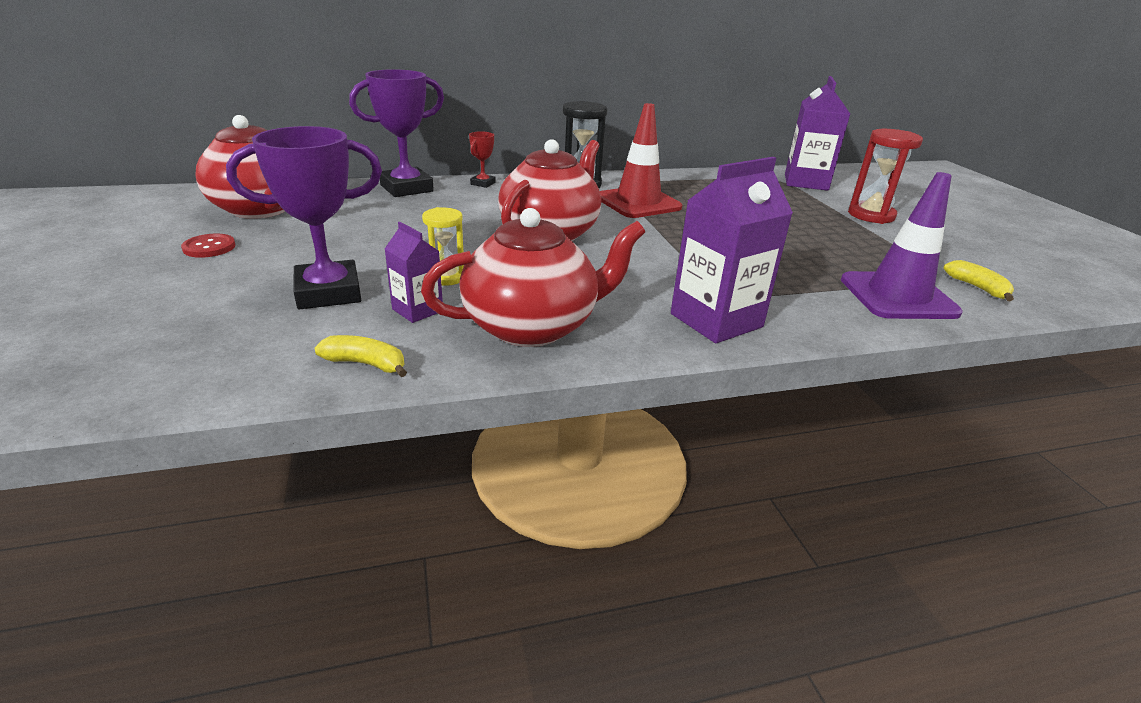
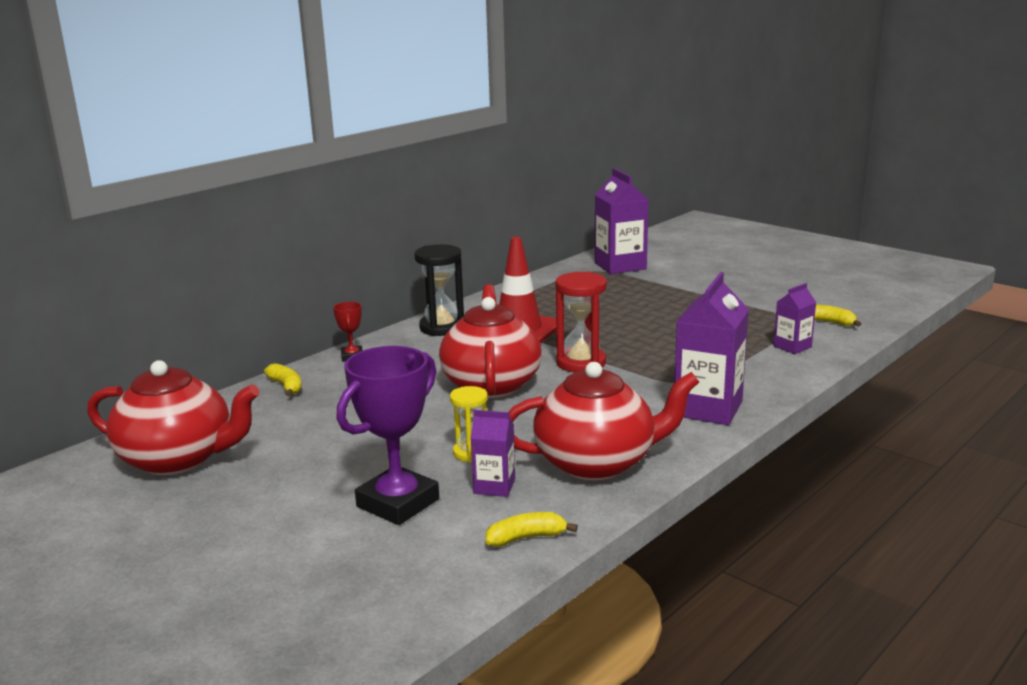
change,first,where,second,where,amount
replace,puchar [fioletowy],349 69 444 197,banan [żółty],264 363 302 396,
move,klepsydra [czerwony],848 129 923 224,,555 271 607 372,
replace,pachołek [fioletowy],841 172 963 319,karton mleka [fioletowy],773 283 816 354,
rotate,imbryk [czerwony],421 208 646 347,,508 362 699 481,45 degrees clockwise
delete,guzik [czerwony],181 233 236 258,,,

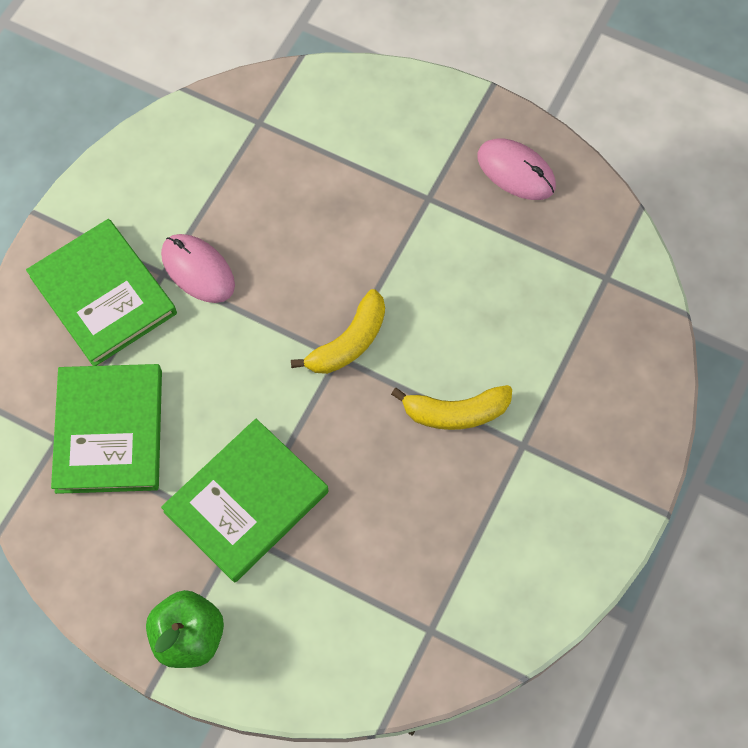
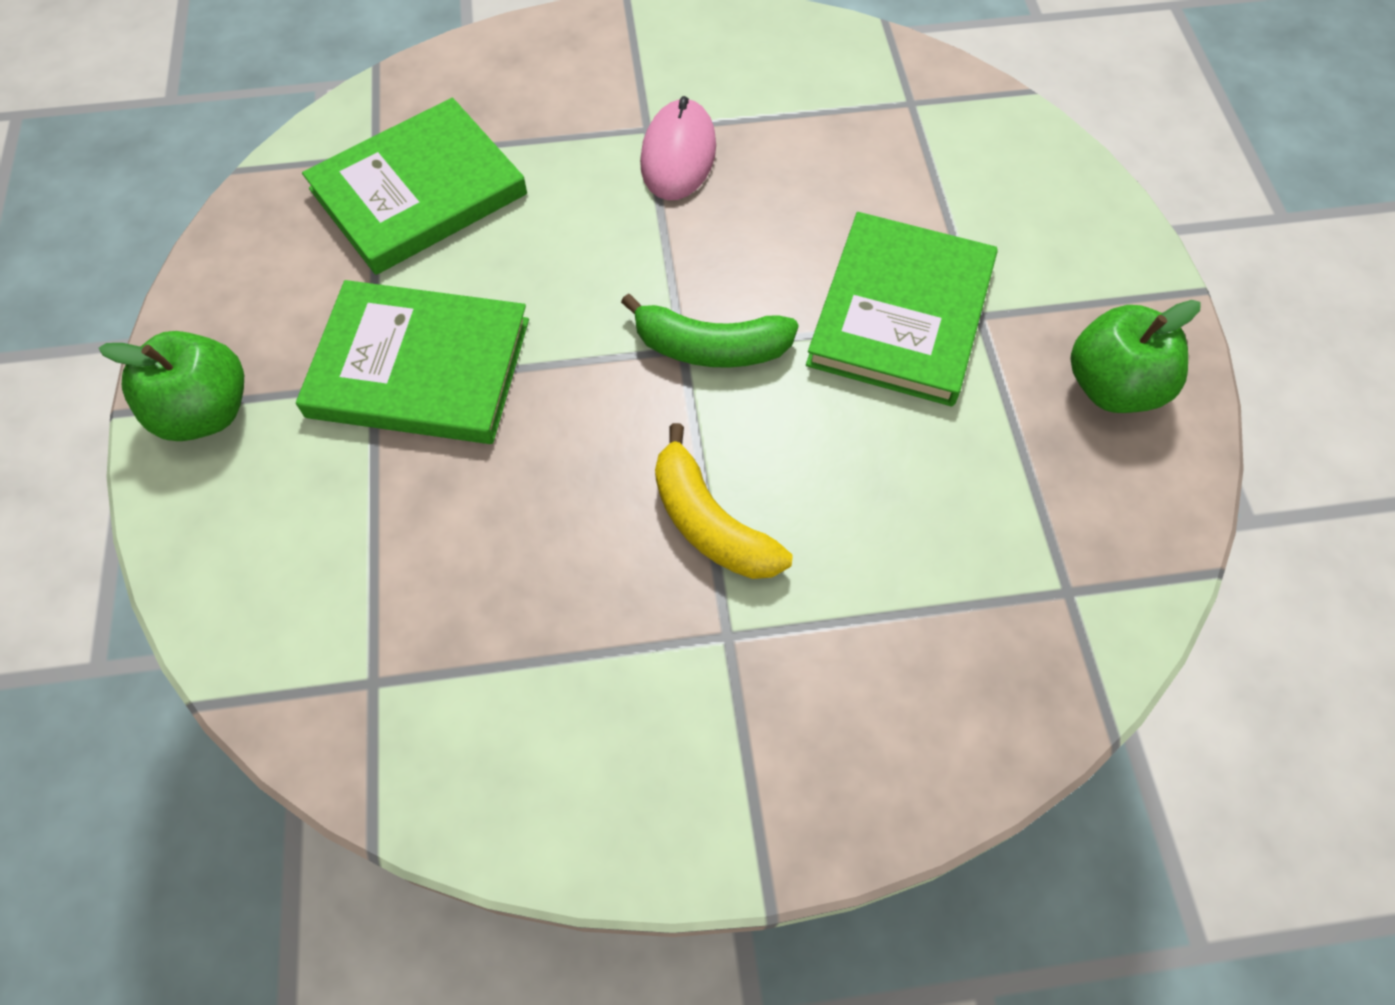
change,first,where,second,where,amount
replace,myszka [różowy],478 139 556 200,jabłko [zielony],1070 300 1201 413,
move,książka [zielony],26 219 177 366,,806 212 998 406,
recolor,banan [żółty],291 289 385 374,banan [zielony],621 293 799 368,

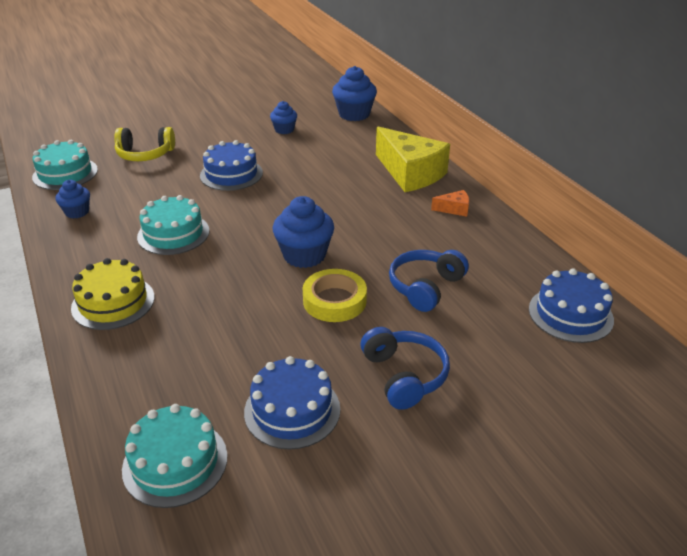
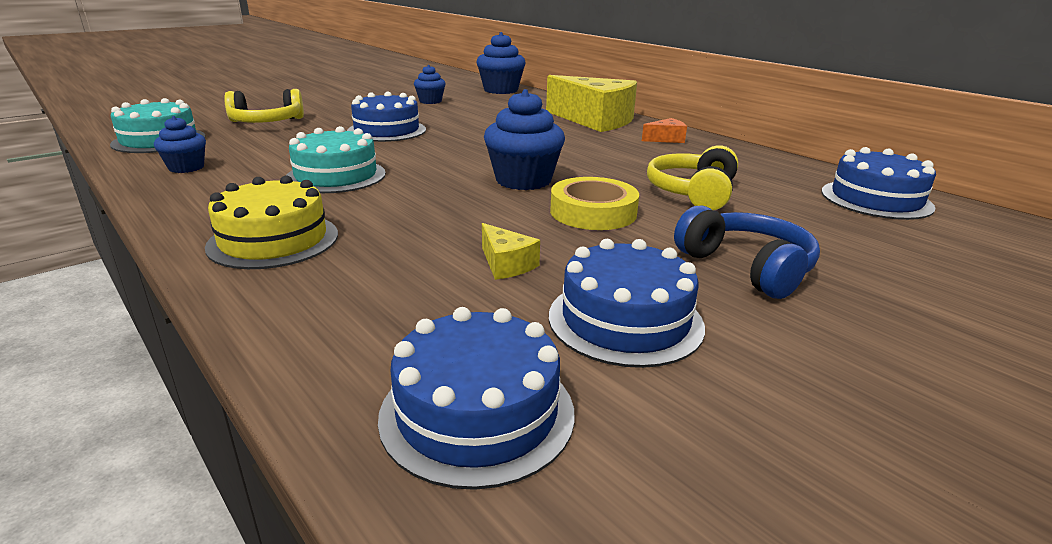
change,first,where,second,where,amount
recolor,słuchawki [niebieski],389 250 469 312,słuchawki [żółty],647 145 738 210,
recolor,tort [turkusowy],122 404 227 508,tort [niebieski],378 307 575 490,
insert,,,ser [żółty],482 223 540 280,

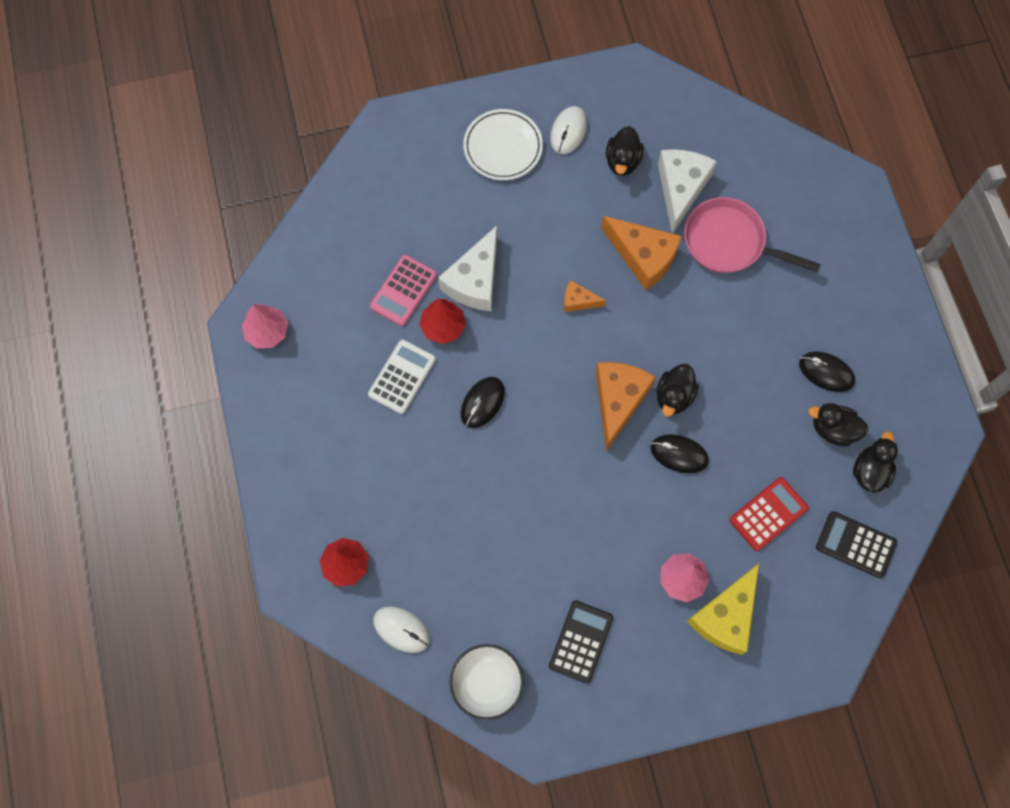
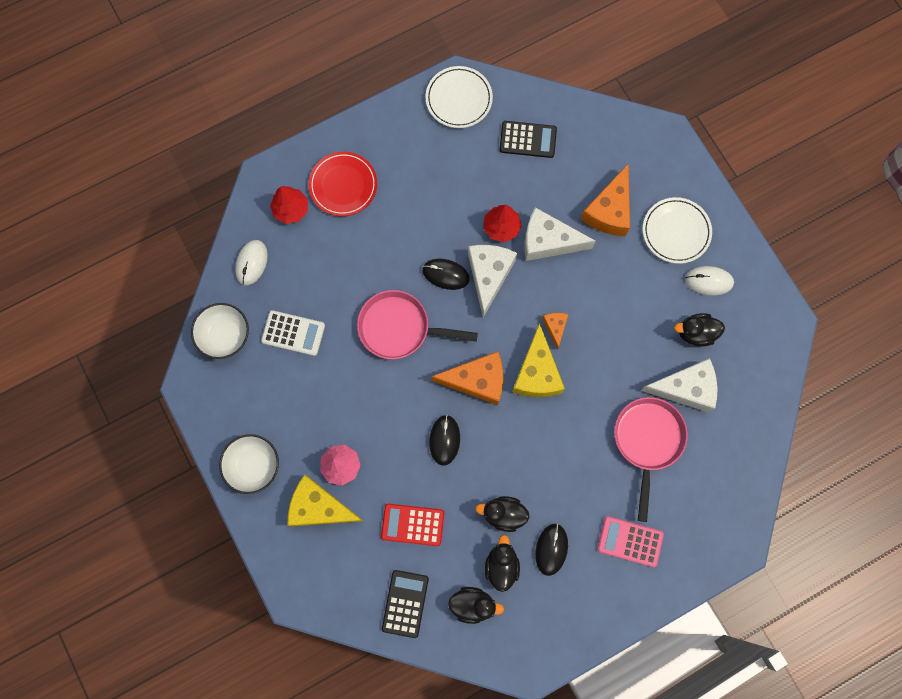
change,first,where,second,where,amount
move,ser [pomarańczowy],601 216 682 290,,580 163 630 236,
move,kalkulator [różowy],370 255 437 326,,597 516 664 567,
replace,drzewko [różowy],242 304 288 348,talerz [biały],425 66 493 128,
move,kalkulator [biały],368 340 436 414,,261 310 325 356,
move,kaczka [czarny],657 364 699 417,,475 496 529 532,
rotate,kalkulator [czerwony],730 477 808 551,,381 503 444 546,150 degrees clockwise
move,kalkulator [czarny],549 600 614 684,,499 121 557 158,
insert,,,talerz [czerwony],309 152 377 216,
insert,,,ser [biały],468 245 517 318,
insert,,,patelnia [różowy],357 290 478 359,
insert,,,ser [żółty],512 323 565 397,
insert,,,miska [biały],219 434 279 494,

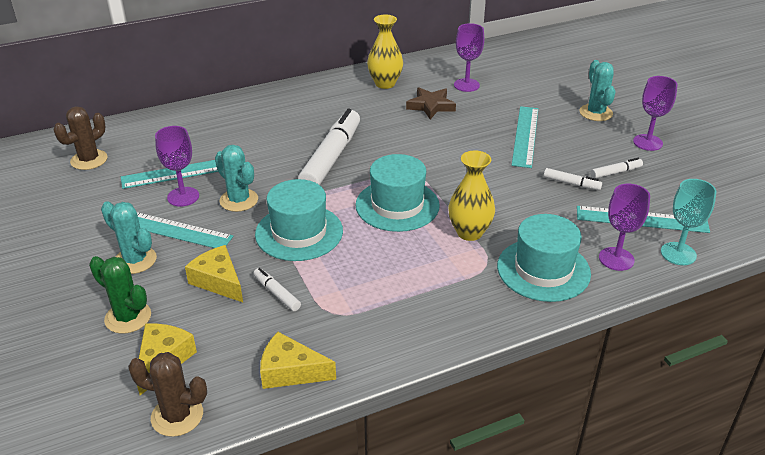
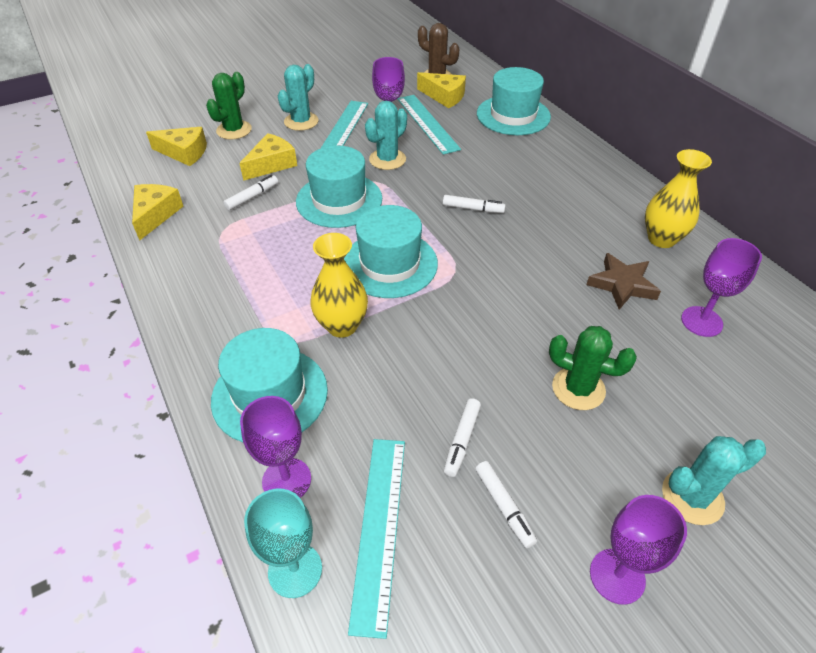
change,first,where,second,where,amount
replace,linijka [turkusowy],512 106 538 168,kaktus [zielony],549 326 637 410,
resize,flamaster [biały],298 109 360 185,,443 195 506 213,x0.44
delete,kaktus [brązowy],128 352 207 437,,,
insert,,,kapelusz [turkusowy],477 67 551 135,
insert,,,ser [żółty],417 72 466 108,

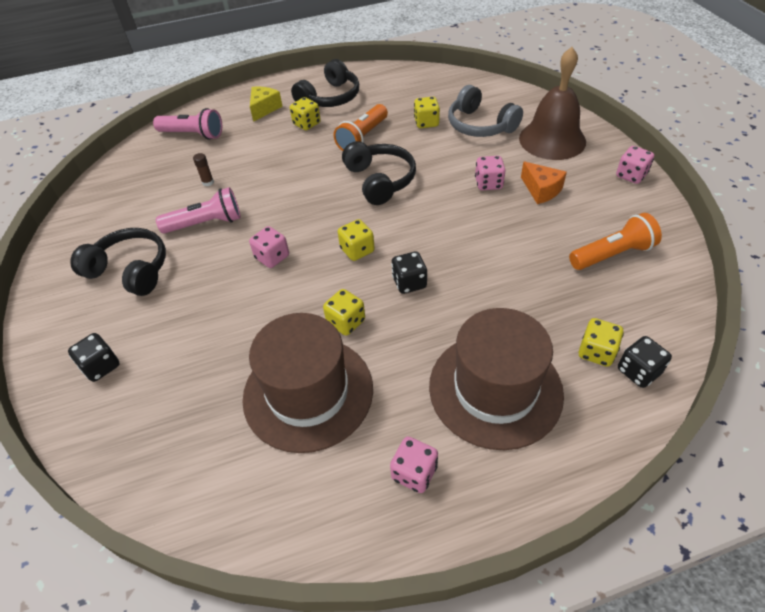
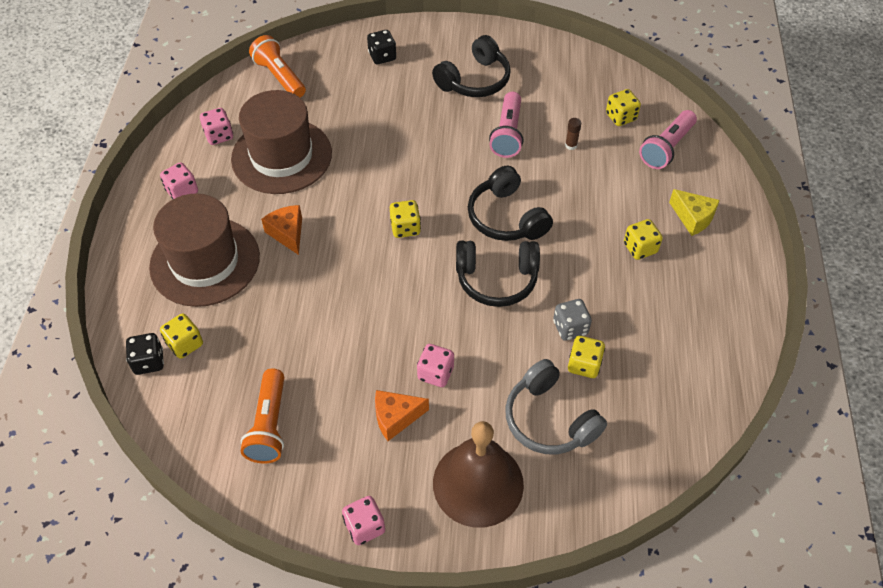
change,first,where,second,where,amount
move,słuchawki [czarny],291 59 359 107,,468 166 553 241,
rotate,słuchawki [szary],448 85 523 137,,505 359 607 454,105 degrees counterclockwise
move,latarka [pomarańczowy],333 104 388 151,,249 35 306 98,
move,kostka do gry [różowy],249 226 289 268,,200 108 233 145,
delete,kostka do gry [czarny],391 251 427 294,,,
move,kostka do gry [żółty],323 289 365 336,,606 89 641 126,
insert,,,ser [pomarańczowy],261 205 302 255,
insert,,,kostka do gry [szary],553 299 592 341,

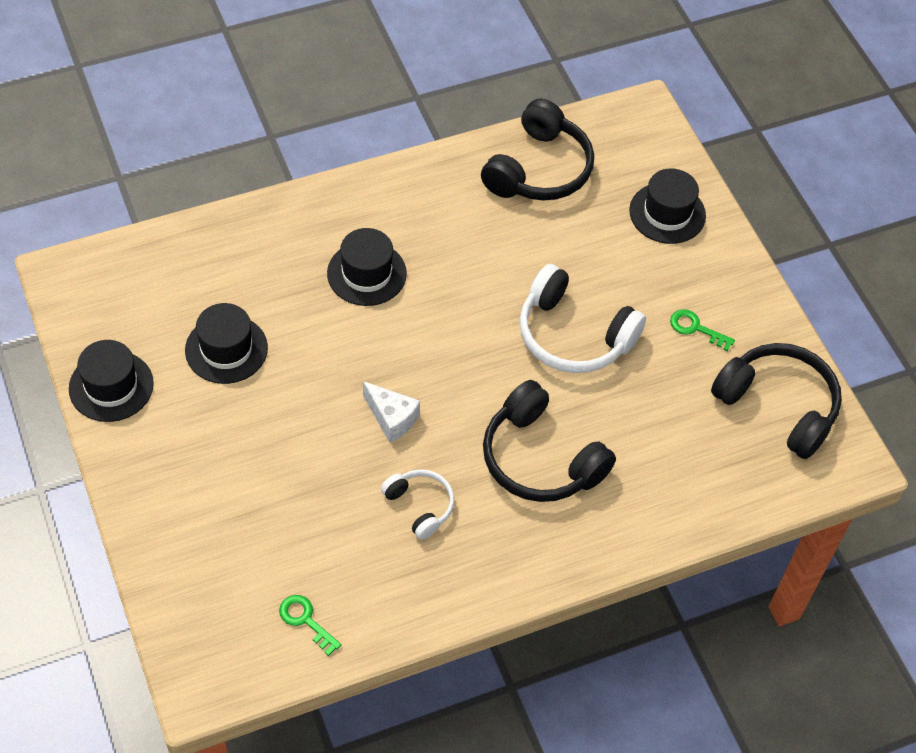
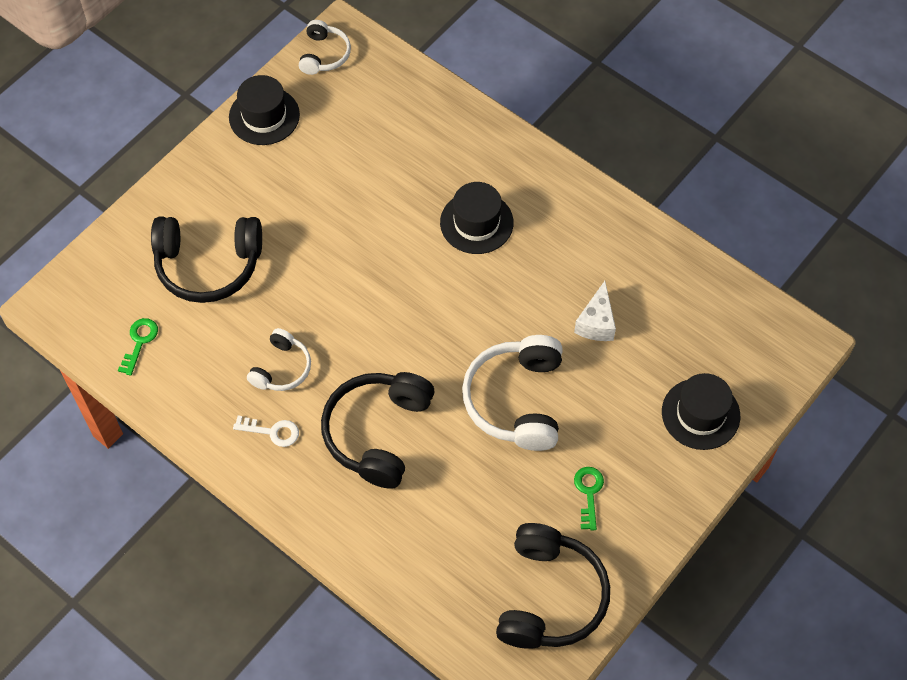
change,first,where,second,where,amount
move,słuchawki [czarny],481 99 594 201,,151 217 262 303,
delete,kapelusz [czarny],185 303 268 384,,,
move,ser [biały],363 381 420 443,,574 281 616 341,
insert,,,słuchawki [biały],299 20 351 75,
insert,,,klucz [biały],233 416 299 447,

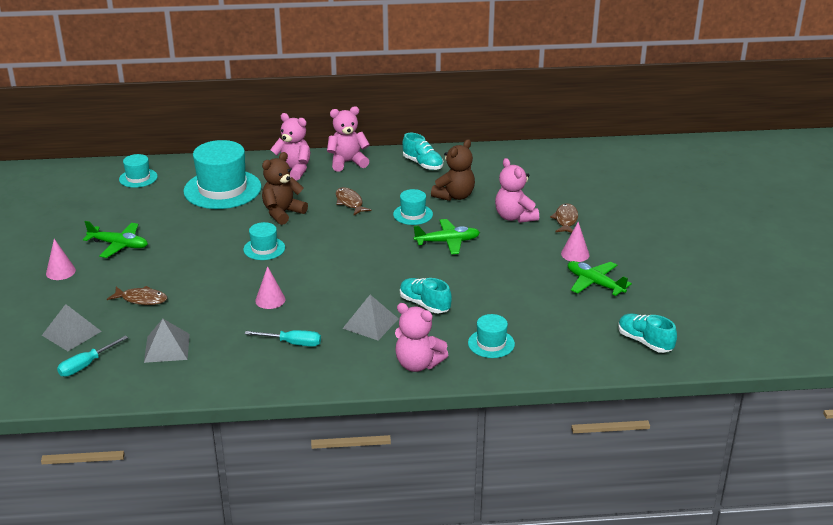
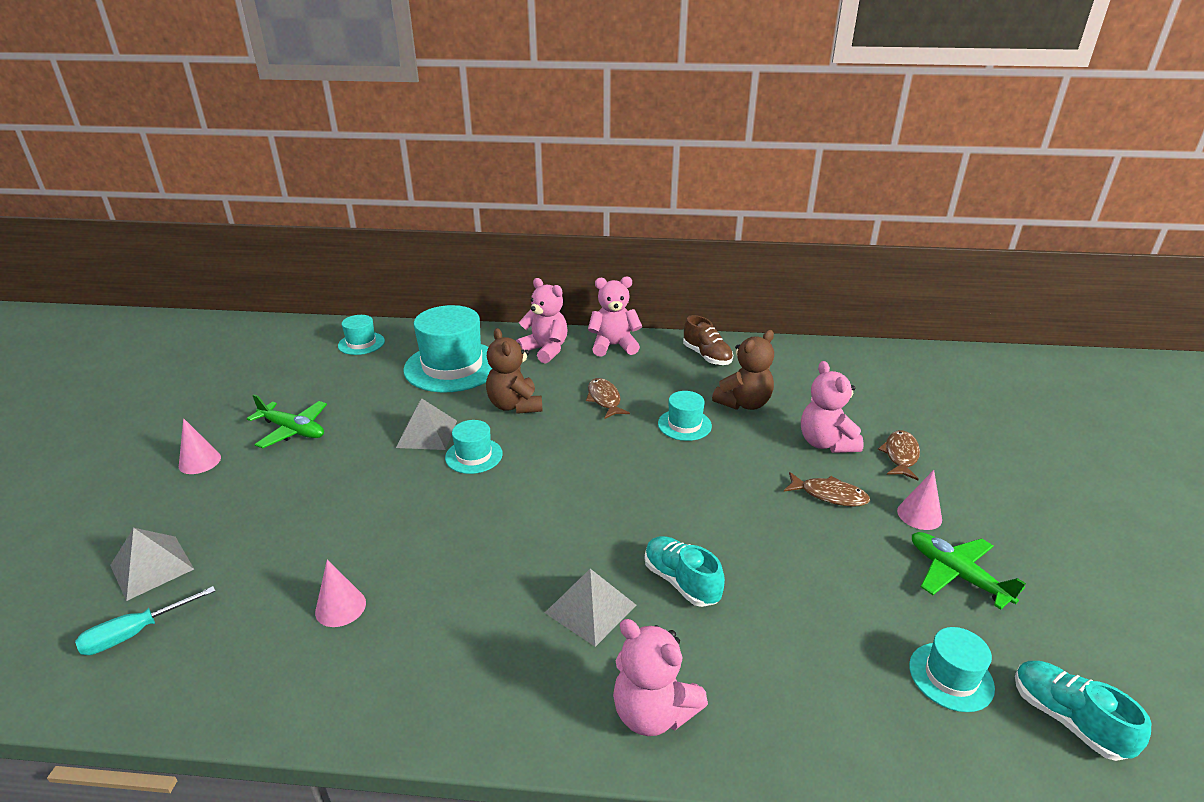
change,first,where,second,where,amount
recolor,but [turkusowy],402 133 443 170,but [brązowy],683 315 733 365,
rotate,miś [brązowy],262 152 308 225,,486 328 543 414,75 degrees counterclockwise
delete,samolot [zielony],413 219 480 254,,,
move,stożek [różowy],255 266 285 309,,315 560 366 627,
move,ryba [brązowy],107 286 167 305,,784 472 870 507,
move,kapelusz [turkusowy],468 314 515 358,,909 627 995 712,
move,piramida [szary],144 319 190 363,,396 398 457 450,
delete,śrubokręt [turkusowy],245 330 321 347,,,

